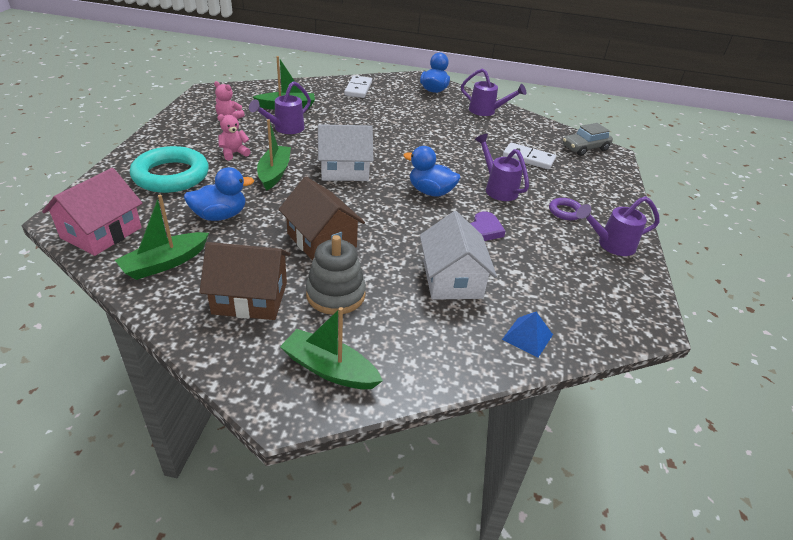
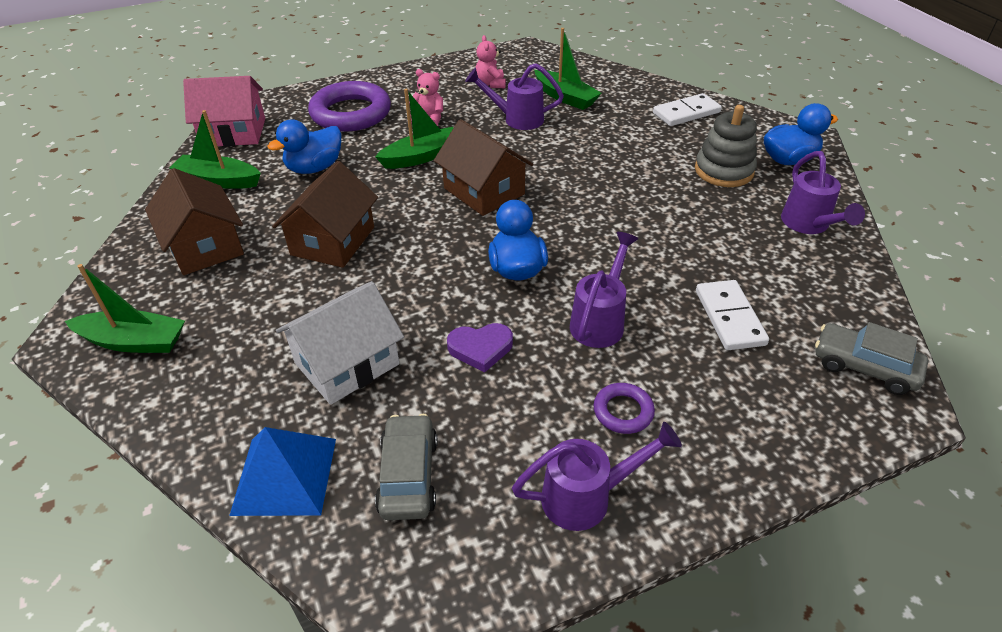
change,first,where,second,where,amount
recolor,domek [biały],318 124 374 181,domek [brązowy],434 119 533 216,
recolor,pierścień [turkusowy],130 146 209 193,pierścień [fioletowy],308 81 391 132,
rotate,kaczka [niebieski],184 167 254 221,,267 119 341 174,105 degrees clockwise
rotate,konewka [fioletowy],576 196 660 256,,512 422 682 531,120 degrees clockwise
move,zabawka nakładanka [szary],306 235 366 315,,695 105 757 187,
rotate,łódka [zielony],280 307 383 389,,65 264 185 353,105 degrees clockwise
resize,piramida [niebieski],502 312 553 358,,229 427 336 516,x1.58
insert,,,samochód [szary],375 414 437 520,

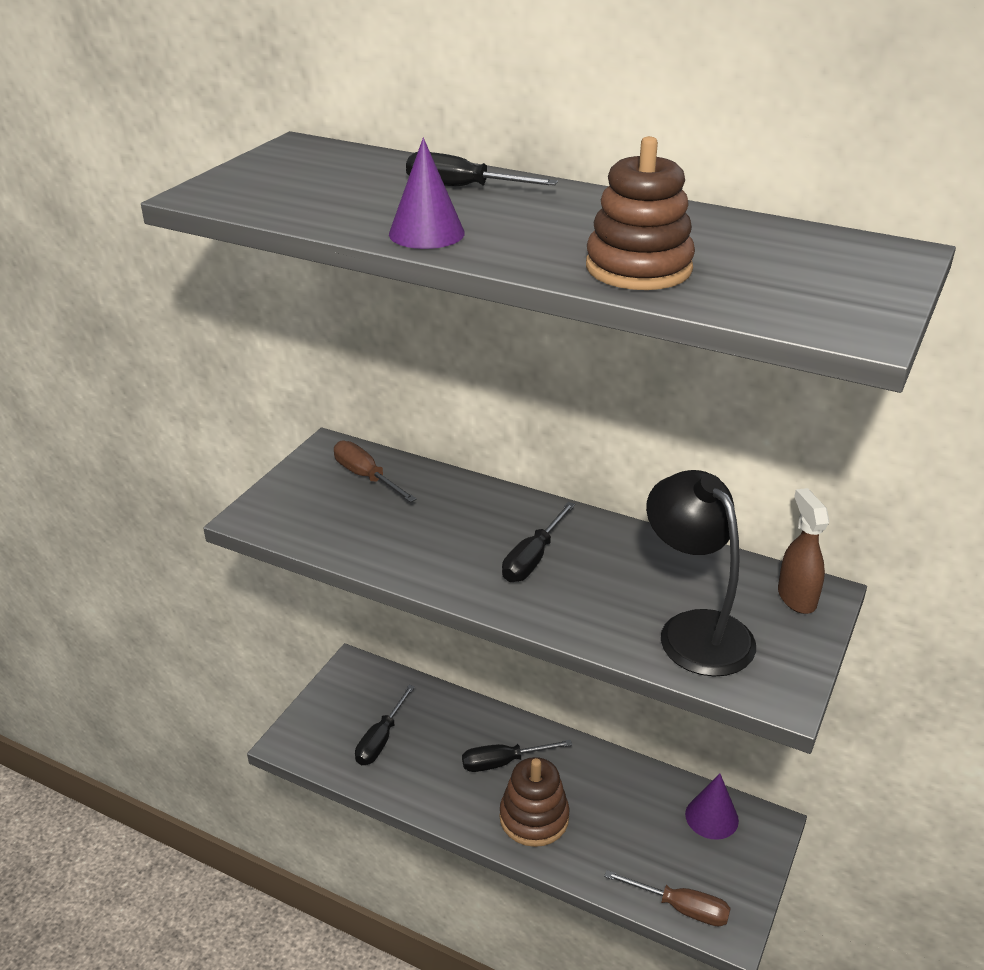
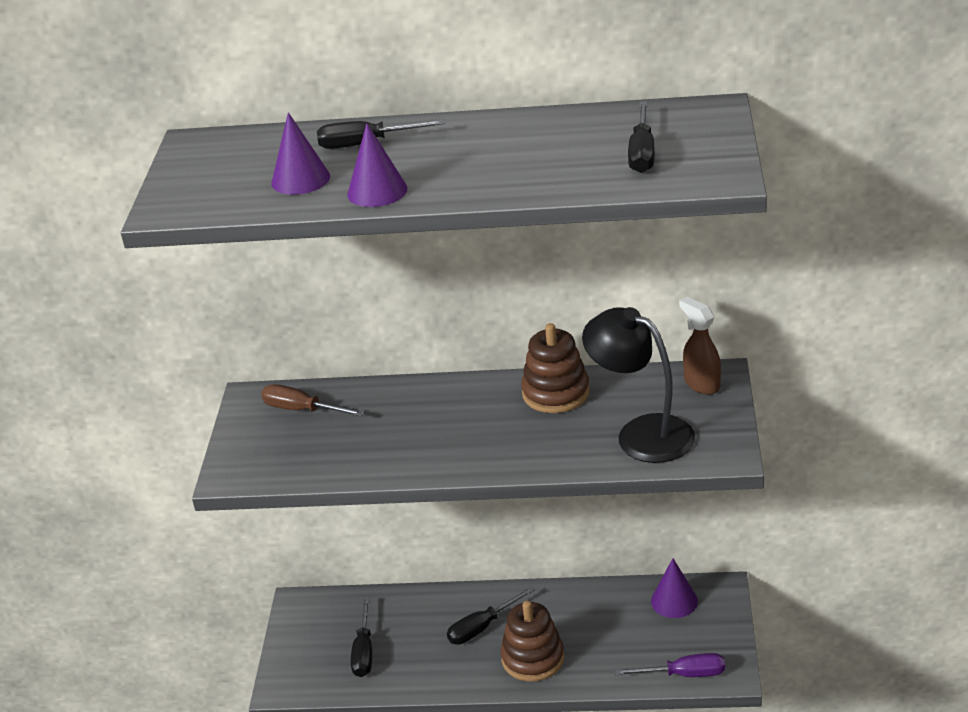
change,first,where,second,where,amount
move,zabawka nakładanka [brązowy],586 136 695 290,,521 323 590 413,
move,śrubokręt [czarny],502 502 575 582,,628 101 655 173,
recolor,śrubokręt [brązowy],604 870 731 927,śrubokręt [fioletowy],615 653 725 677,
insert,,,stożek [fioletowy],271 112 330 195,

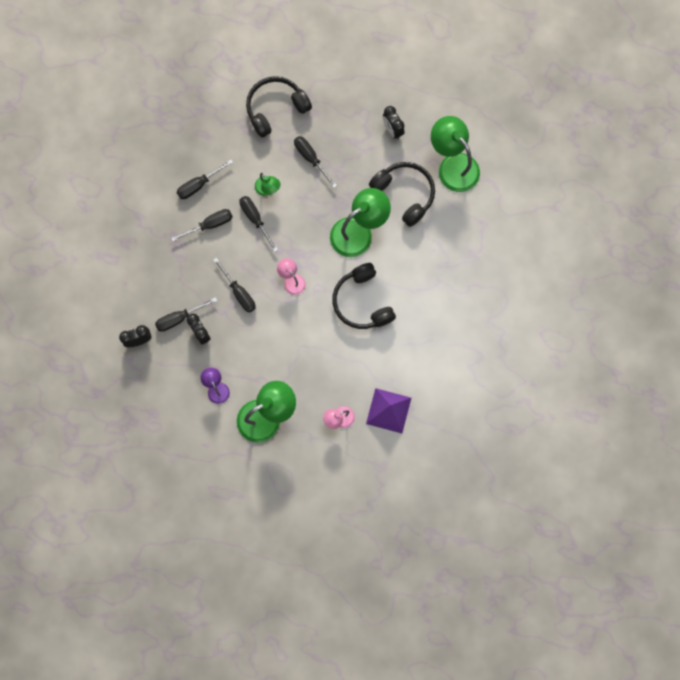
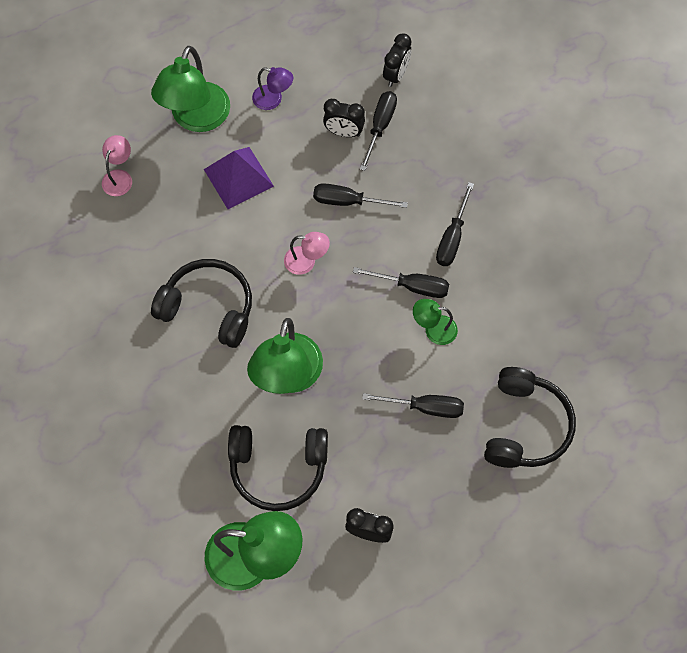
change,first,where,second,where,amount
delete,śrubokręt [czarny],176 159 233 199,,,
move,piramida [fioletowy],366 388 411 433,,204 147 274 209,

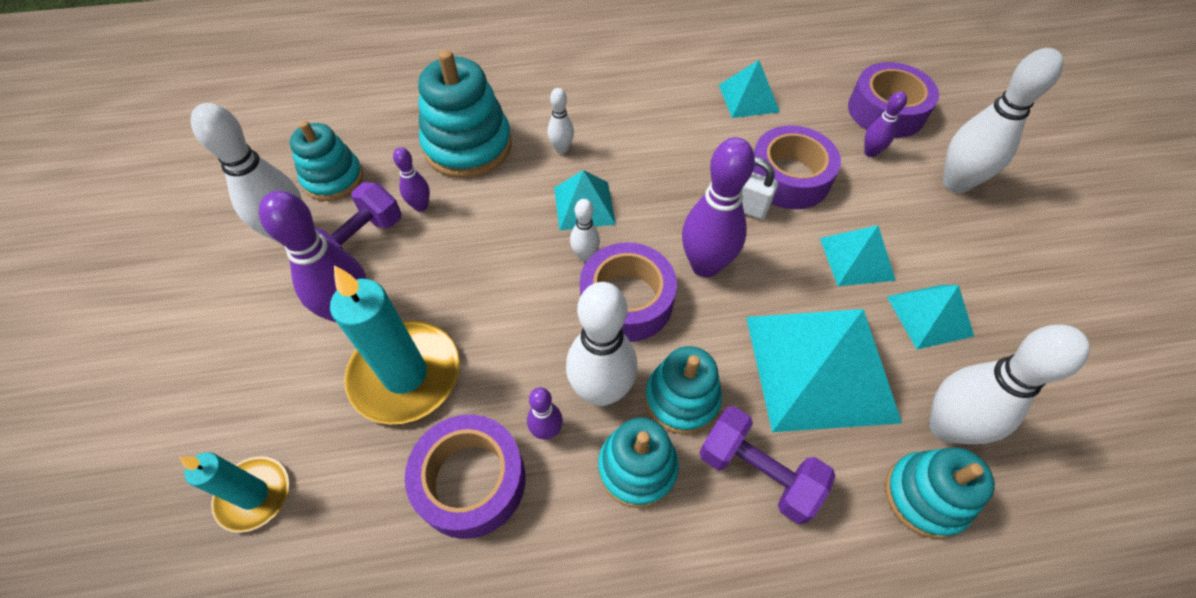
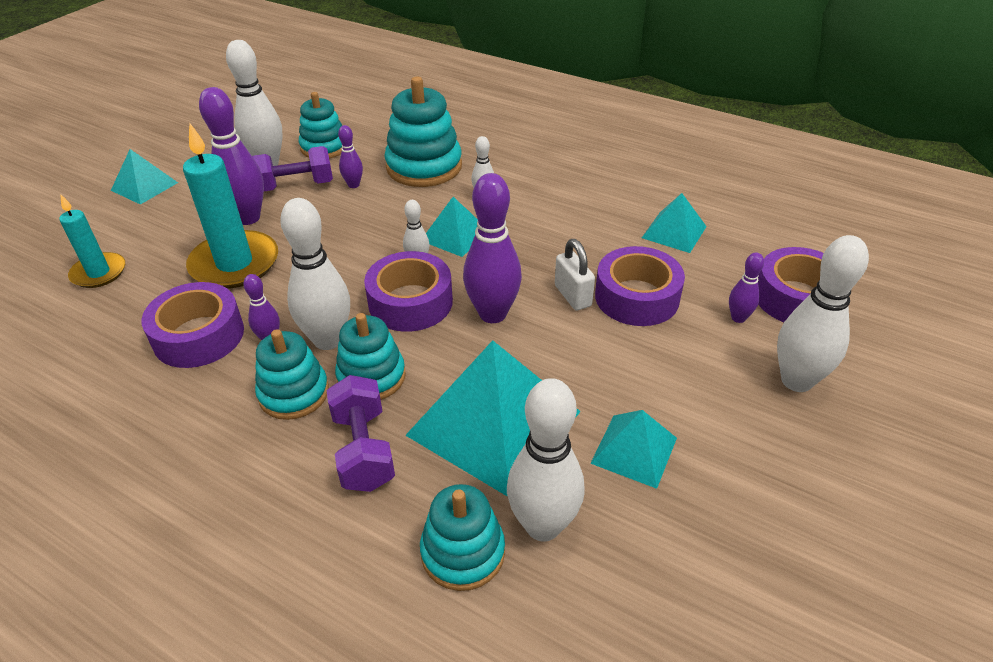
change,first,where,second,where,amount
move,piramida [turkusowy],820 225 896 286,,111 149 178 205,

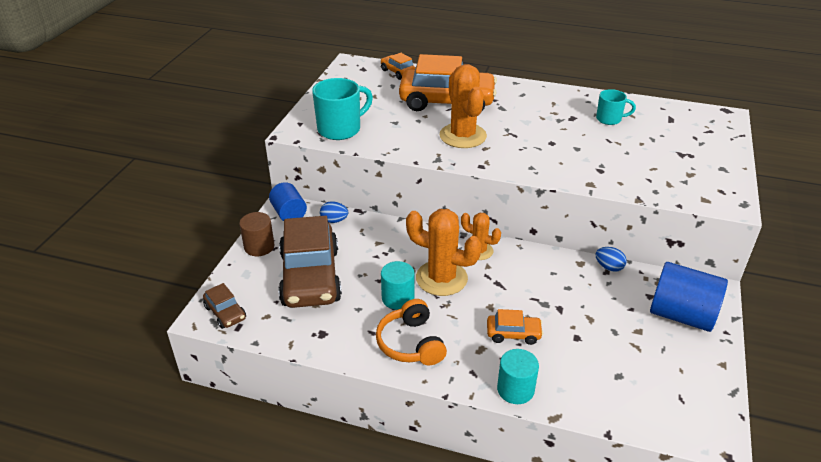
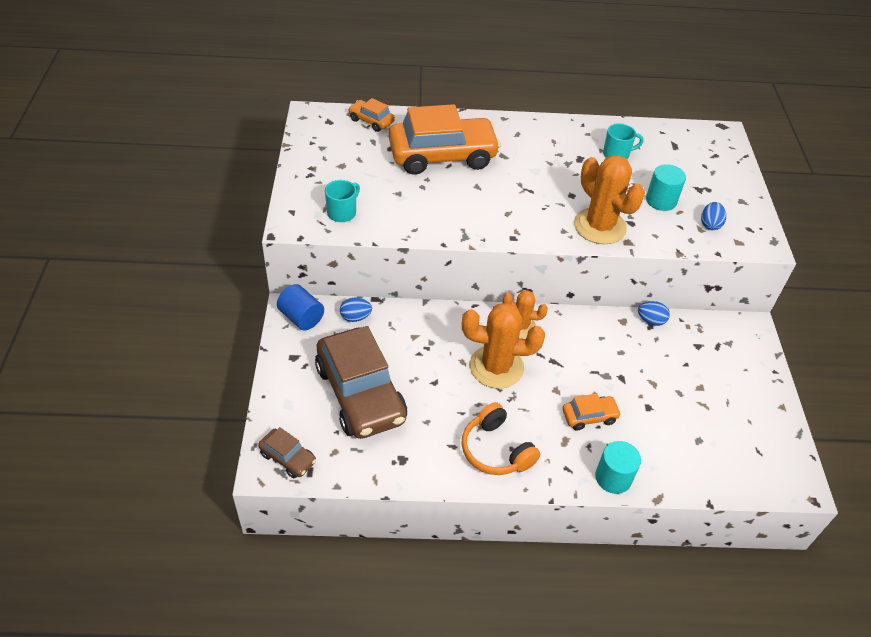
change,first,where,second,where,amount
move,kaktus [pomarańczowy],440 64 487 148,,574 155 645 244,
resize,kubek [turkusowy],312 78 373 140,,325 180 360 222,x0.59
delete,walec [brązowy],239 212 275 256,,,
move,walec [turkusowy],381 261 415 310,,646 164 686 211,
delete,walec [niebieski],650 262 728 332,,,
insert,,,jajko [niebieski],701 202 726 230,

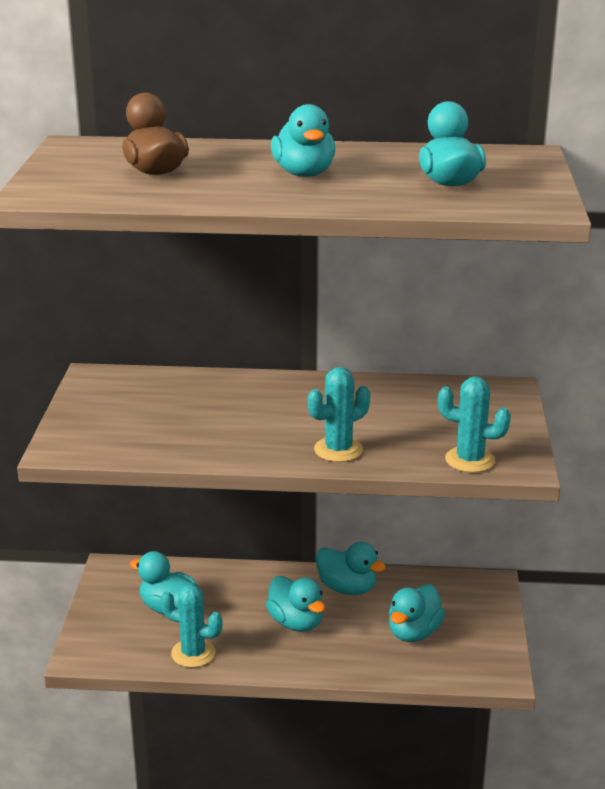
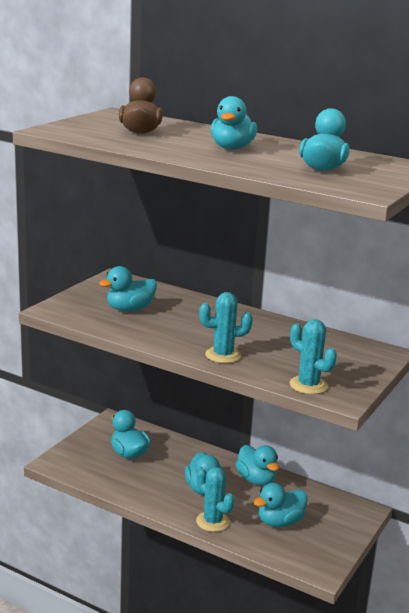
change,first,where,second,where,amount
move,kaktus [turkusowy],160 585 222 668,,196 467 234 532,
insert,,,kaczka [turkusowy],99 266 157 312,

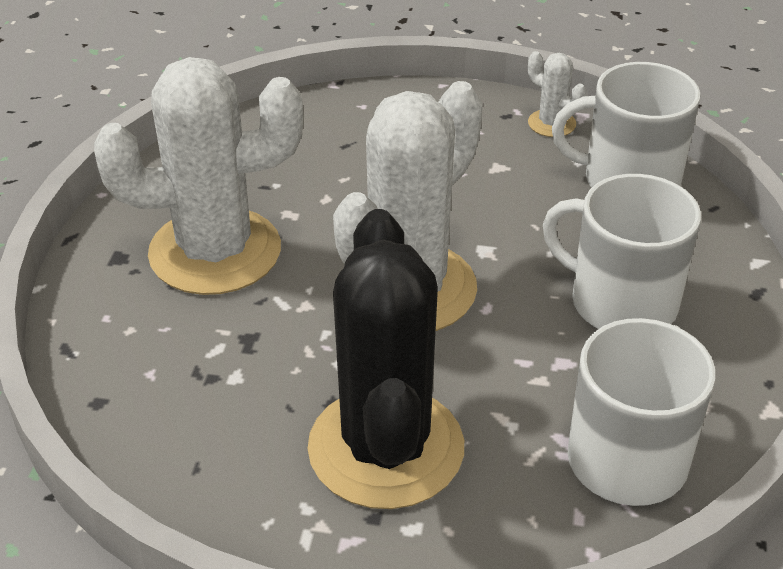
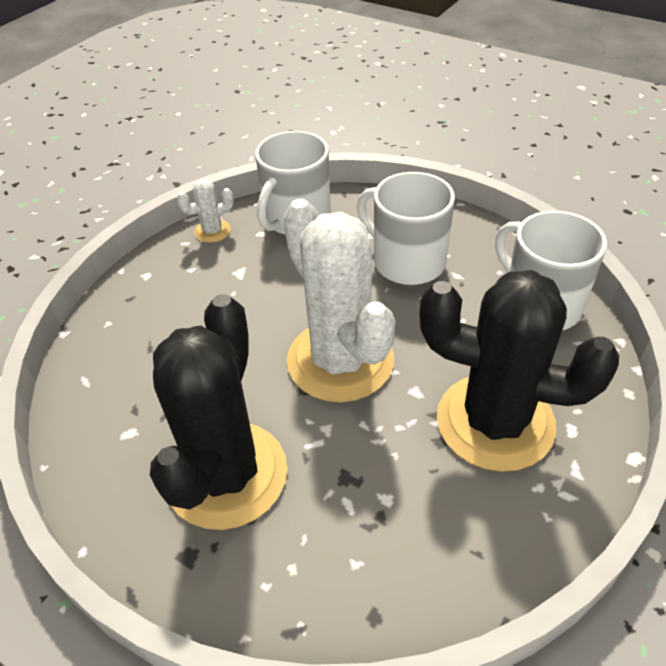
change,first,where,second,where,amount
recolor,kaktus [biały],94 57 303 295,kaktus [czarny],150 294 287 530,
rotate,kubek [biały],543 174 701 329,,357 172 455 285,75 degrees clockwise

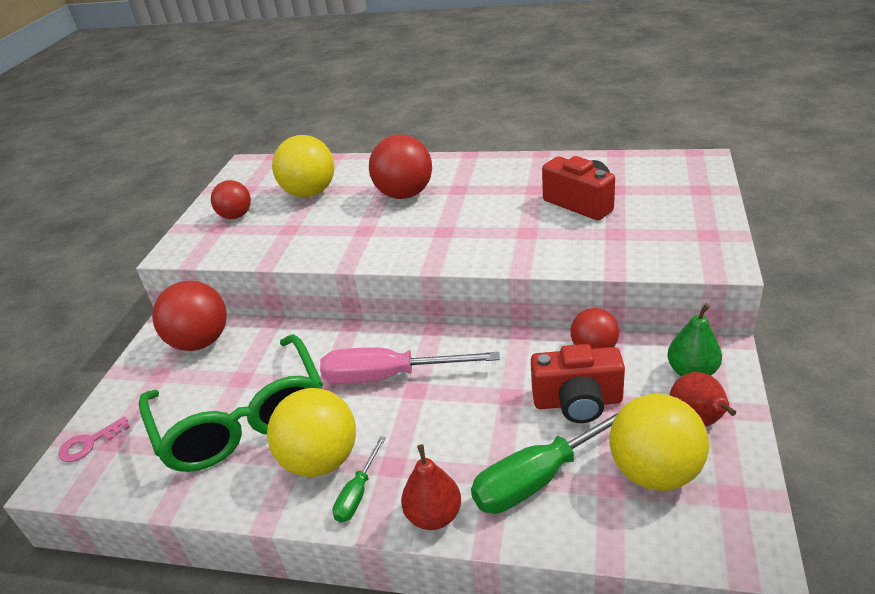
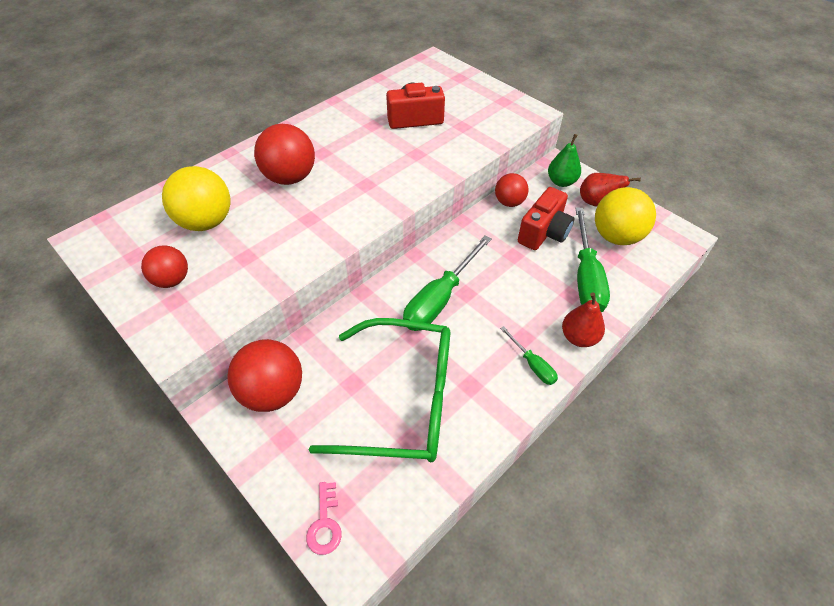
change,first,where,second,where,amount
recolor,śrubokręt [różowy],320 347 500 384,śrubokręt [zielony],403 236 492 331,
delete,piłka [żółty],267 388 356 477,,,

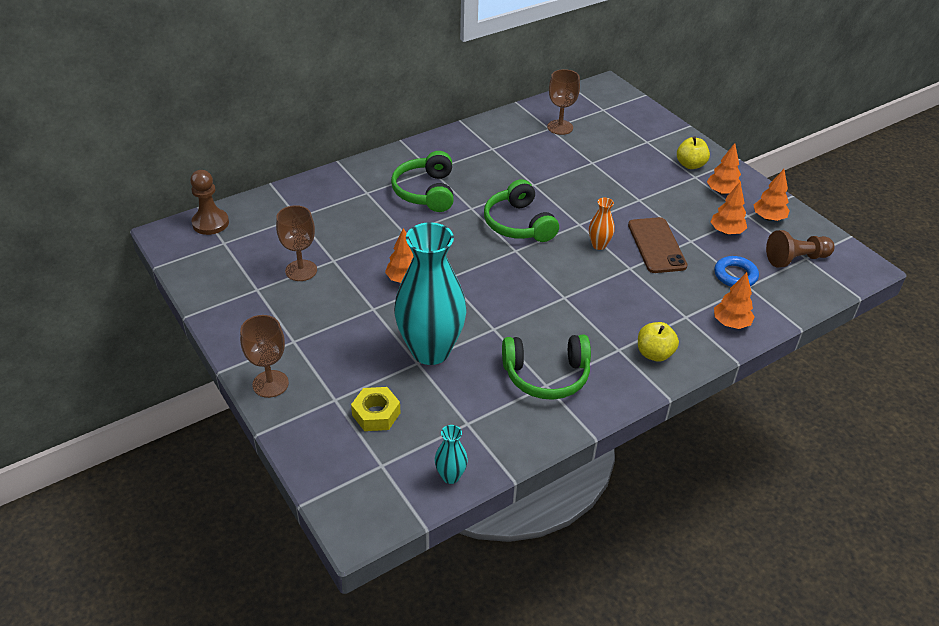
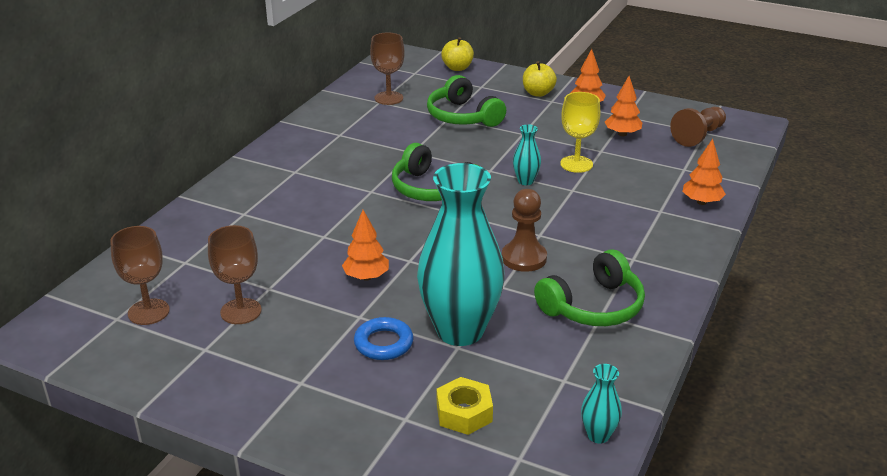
change,first,where,second,where,amount
move,słuchawki [zielony],391 151 454 212,,427 75 506 127,
delete,drzewko [pomarańczowy],754 169 790 221,,,
move,pionek [brązowy],190 170 229 235,,502 189 547 272,
recolor,wazon [pomarańczowy],589 198 614 250,wazon [turkusowy],513 125 541 185,
replace,telefon [brązowy],628 217 688 273,kielich [żółty],560 92 600 173,
move,pierścień [niebieski],714 256 759 287,,354 317 414 360,
move,kielich [brązowy],240 315 289 398,,110 226 170 325,
move,jabłko [żółty],638 322 679 362,,441 37 474 71,

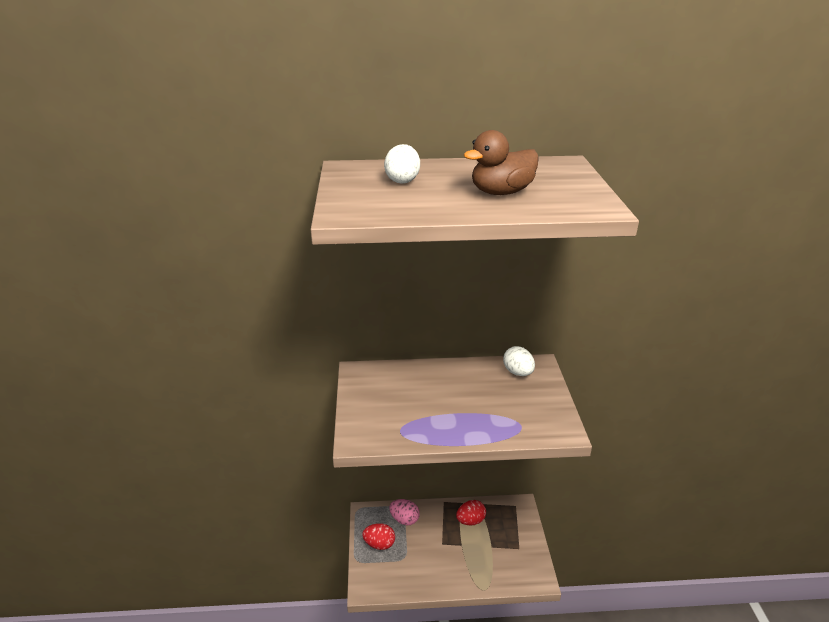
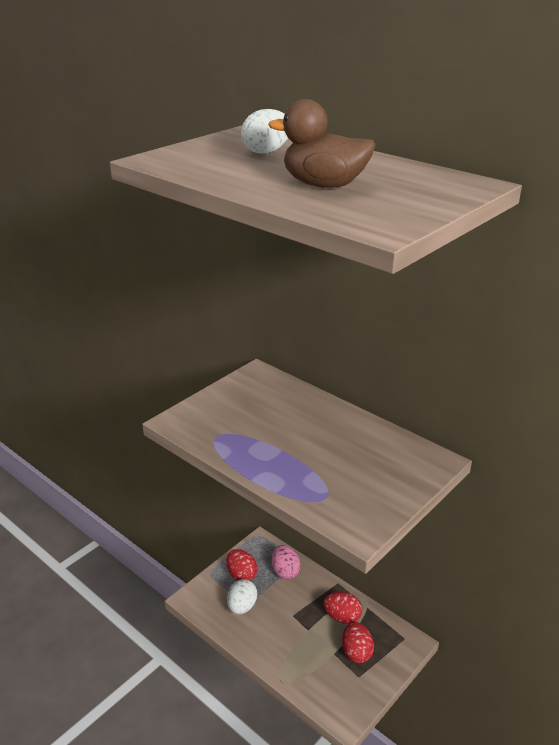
change,first,where,second,where,amount
move,jajko [biały],503 346 535 376,,227 579 257 614,
insert,,,jajko [czerwony],342 622 374 663,

